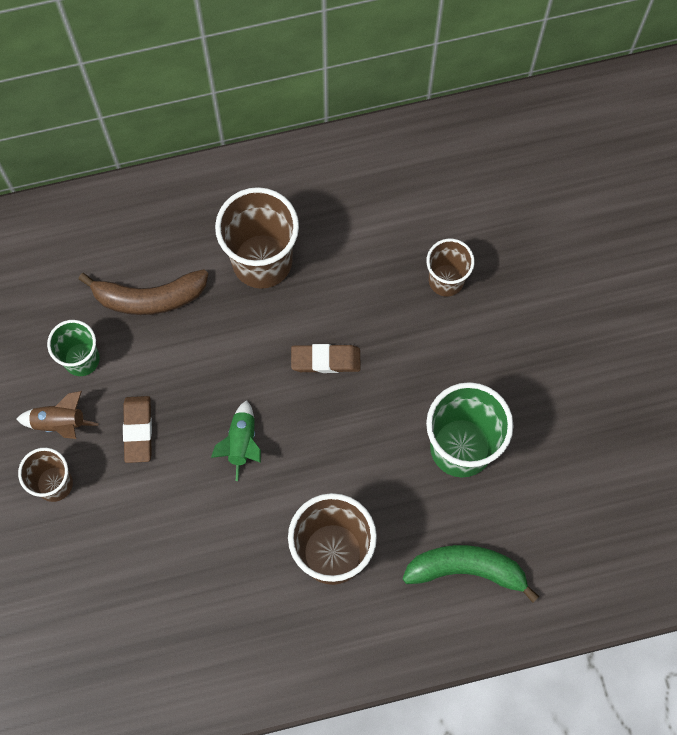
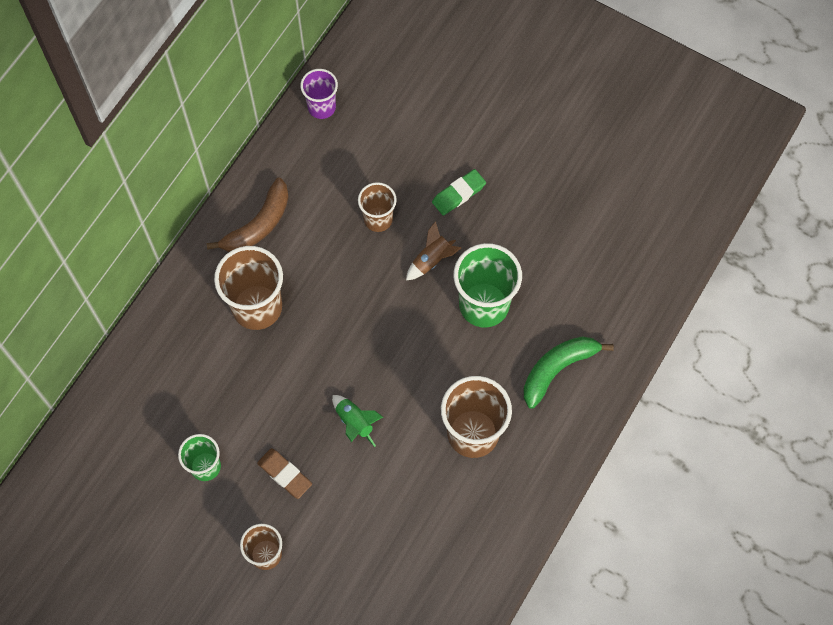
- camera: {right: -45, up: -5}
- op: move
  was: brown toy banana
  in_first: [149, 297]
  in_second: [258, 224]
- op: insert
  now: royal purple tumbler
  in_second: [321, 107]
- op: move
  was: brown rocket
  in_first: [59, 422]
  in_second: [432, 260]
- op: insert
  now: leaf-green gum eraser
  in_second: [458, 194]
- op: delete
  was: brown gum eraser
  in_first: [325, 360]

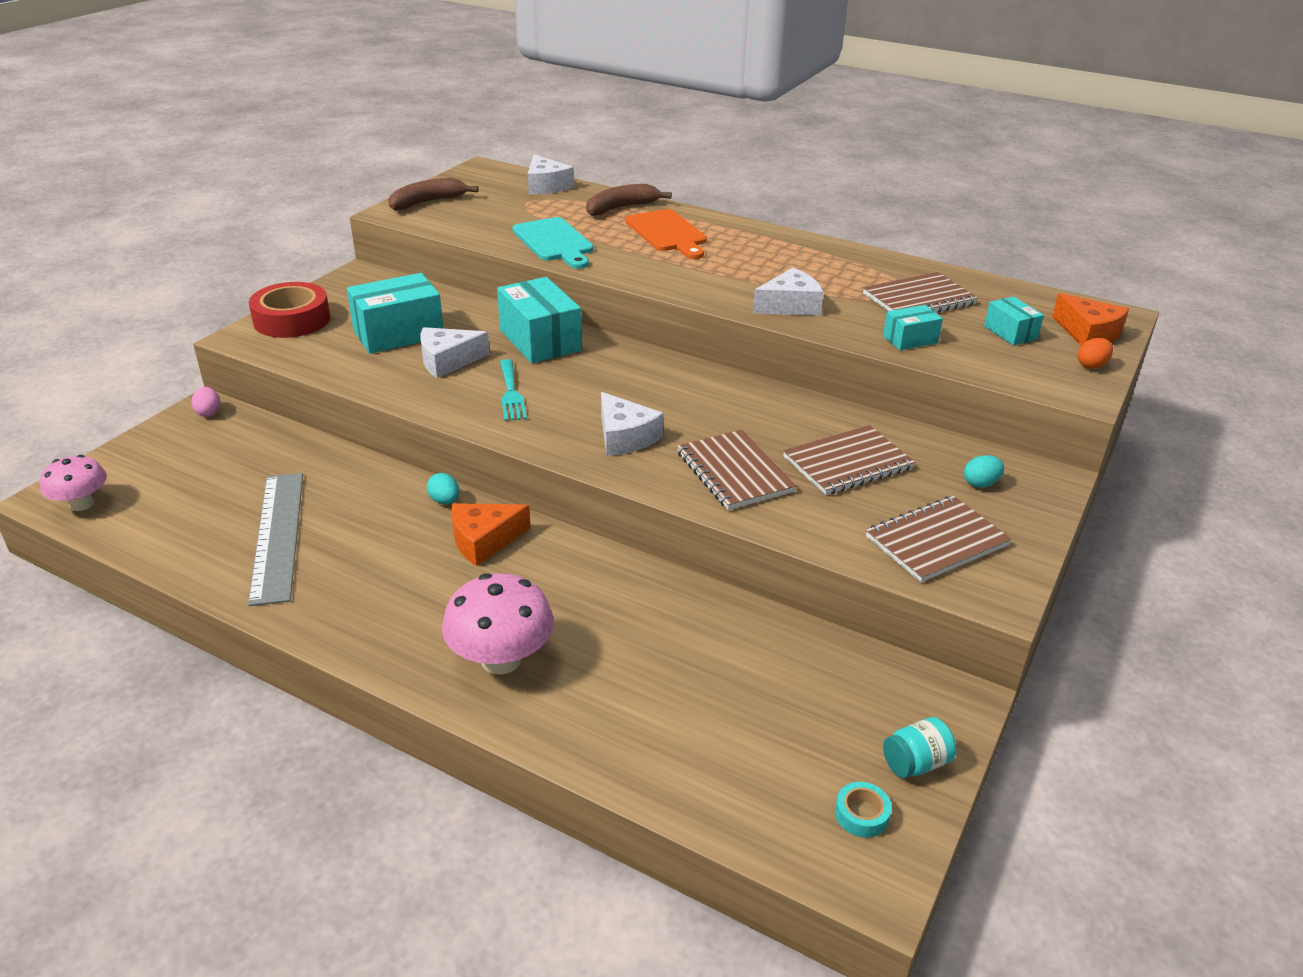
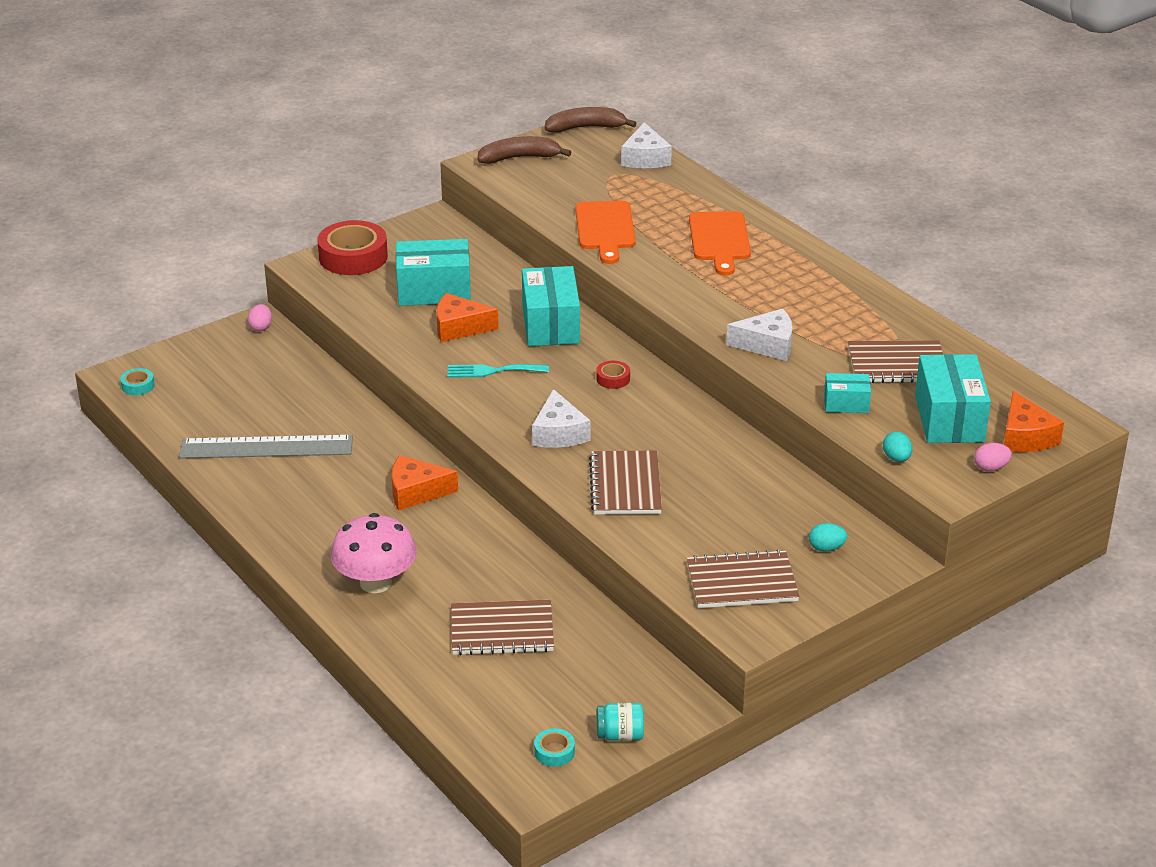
- camera: {right: 25, up: 0}
- op: replace
  was: rosy toadstool
  now: aqua sticky tape
  in_first: [81, 504]
  in_second: [138, 386]
- op: rotate
  was: ash-grey straightedge
  in_first: [278, 535]
  in_second: [266, 447]
  clockwise: 75
- op: recolor
  was: white cheese wedge
  now: bright orange cheese wedge
  in_first: [447, 361]
  in_second: [459, 327]
- op: rotate
  was: aqua dinner fork
  in_first: [511, 393]
  in_second: [492, 371]
  clockwise: 75
- op: move
  was: brown notepad
  in_first: [847, 463]
  in_second: [502, 630]
- op: move
  was: brown toy banana
  in_first: [621, 208]
  in_second: [585, 128]
- op: recolor
  was: aqua cutting board
  now: bright orange cutting board
  in_first: [554, 242]
  in_second: [605, 229]
- op: insert
  now: scarlet sticky tape
  in_second: [613, 379]
- op: move
  was: aqua egg shape
  in_first: [444, 501]
  in_second: [896, 458]
- op: resize
  was: aqua parcel
  in_first: [1010, 333]
  in_second: [949, 419]
  ratio: 1.87
- op: recolor
  was: bright orange egg shape
  now: rosy egg shape
  in_first: [1091, 365]
  in_second: [991, 468]

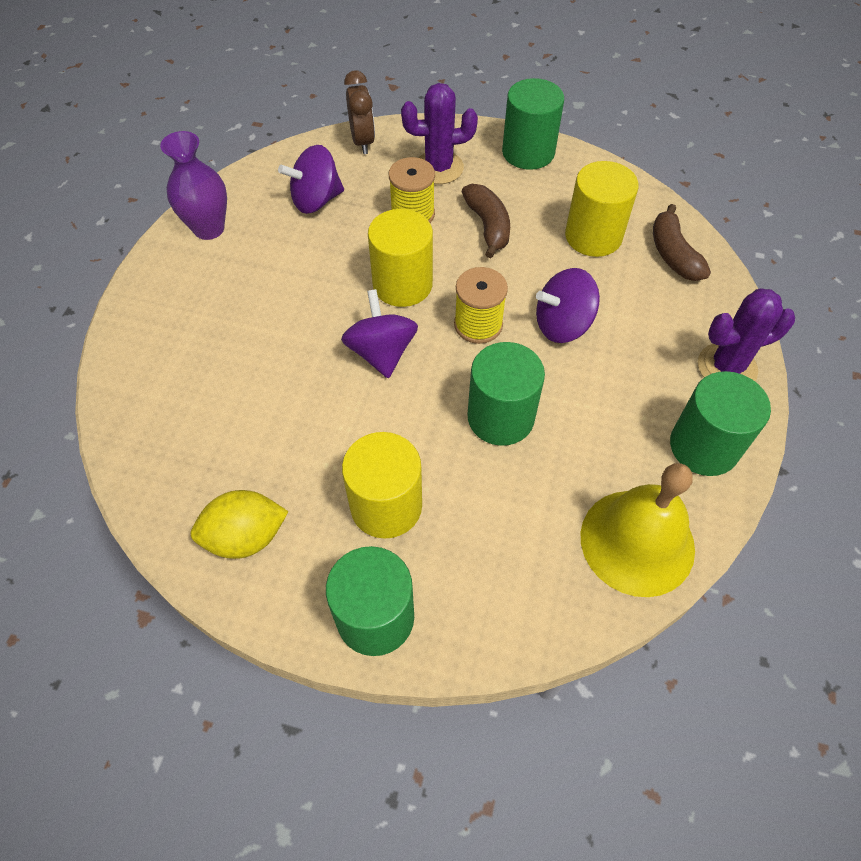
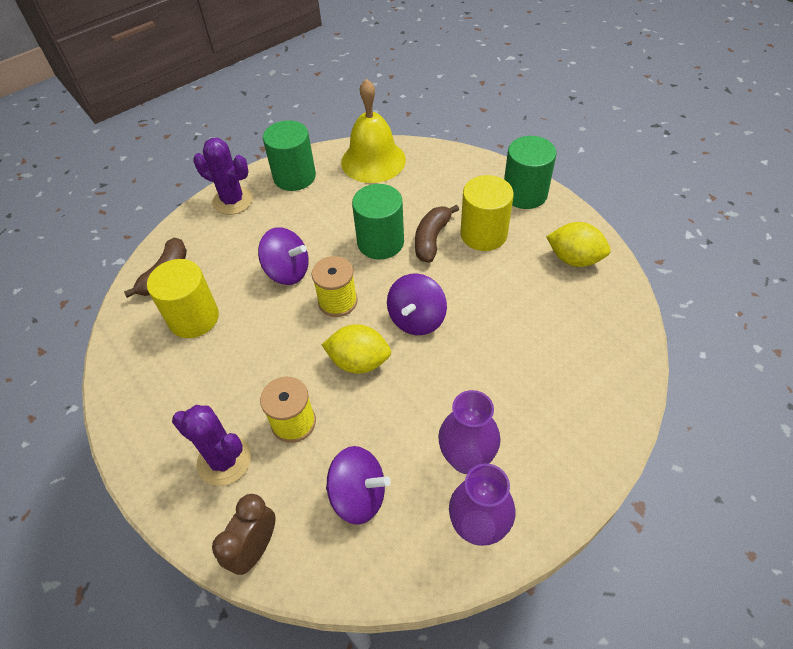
- camera: {right: -140, up: -5}
- op: replace
  was: golden cylinder
  now: golden toy lemon
  in_first: [402, 284]
  in_second: [359, 362]
- op: move
  was: brown toy banana
  in_first: [488, 226]
  in_second: [431, 239]
- op: insert
  now: royal purple vase
  in_second: [466, 459]
- op: delete
  was: leaf-green cylinder
  in_first: [528, 152]

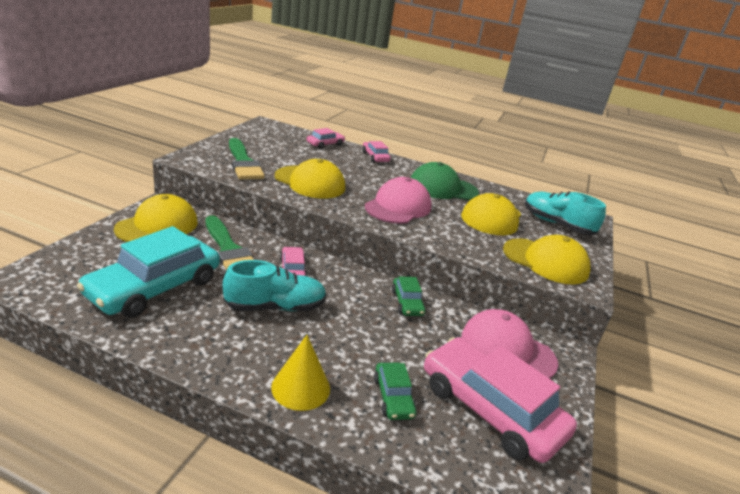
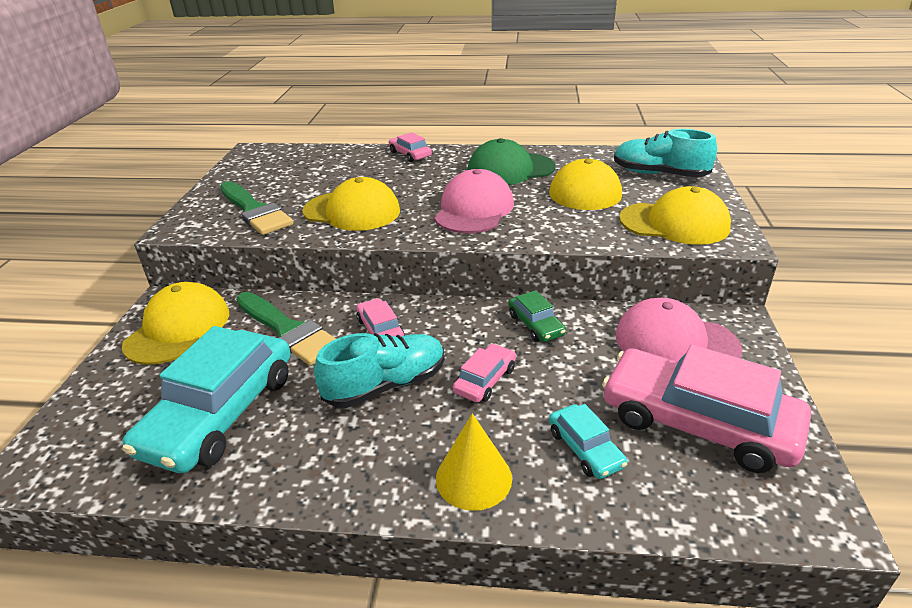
- camera: {right: -10, up: 5}
- op: move
  was: rosy car
  in_first: [325, 144]
  in_second: [485, 380]
- op: recolor
  was: leaf-green car
  now: aqua car
  in_first: [393, 397]
  in_second: [585, 448]

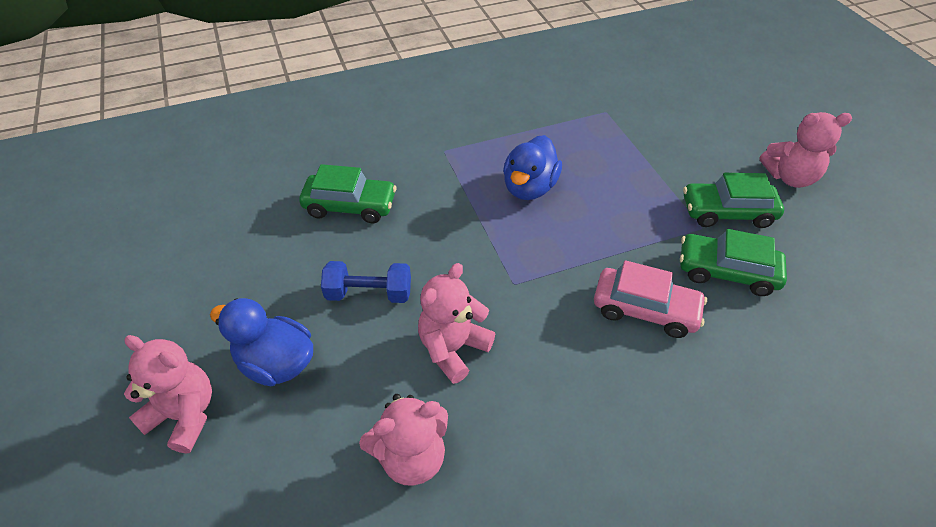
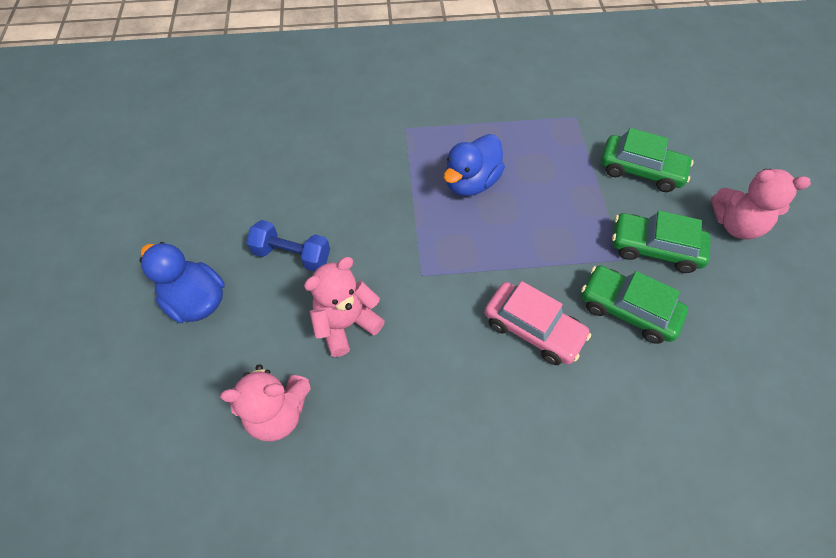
- camera: {right: 15, up: 10}
- op: move
  was: leaf-green car
  in_first: [350, 206]
  in_second: [640, 170]
- op: delete
  was: rosy teddy bear
  in_first: [184, 415]

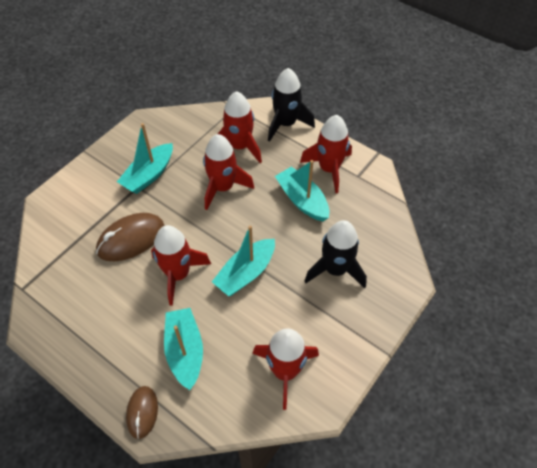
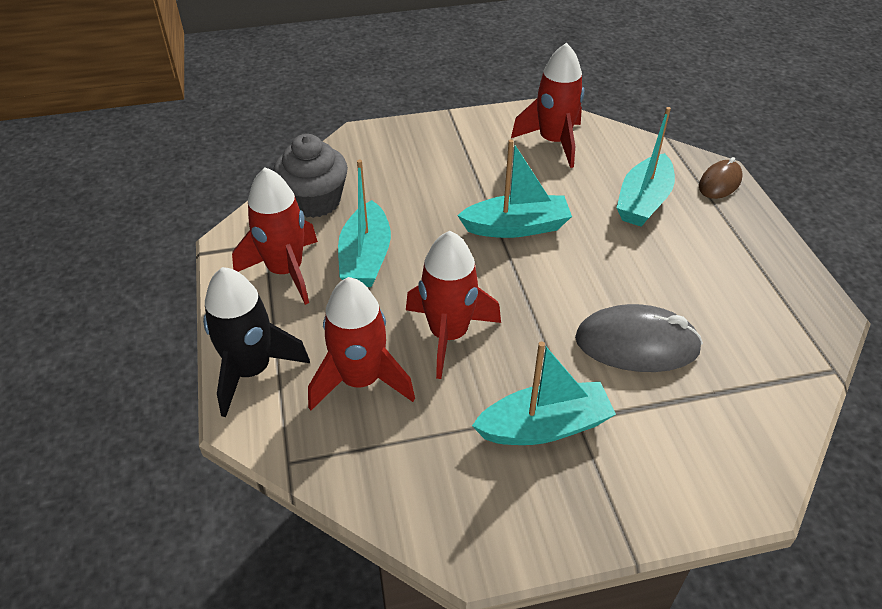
- camera: {right: -140, up: -10}
- op: insert
  now: ash-grey muffin
  in_second: [315, 201]
- op: recolor
  was: brown computer mouse
  now: ash-grey computer mouse
  in_first: [131, 239]
  in_second: [636, 344]
- op: delete
  was: scarlet rocket
  in_first: [178, 274]
- op: delete
  was: black rocket
  in_first: [335, 269]

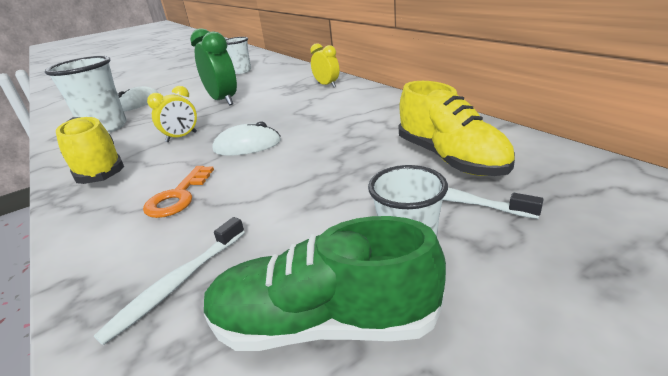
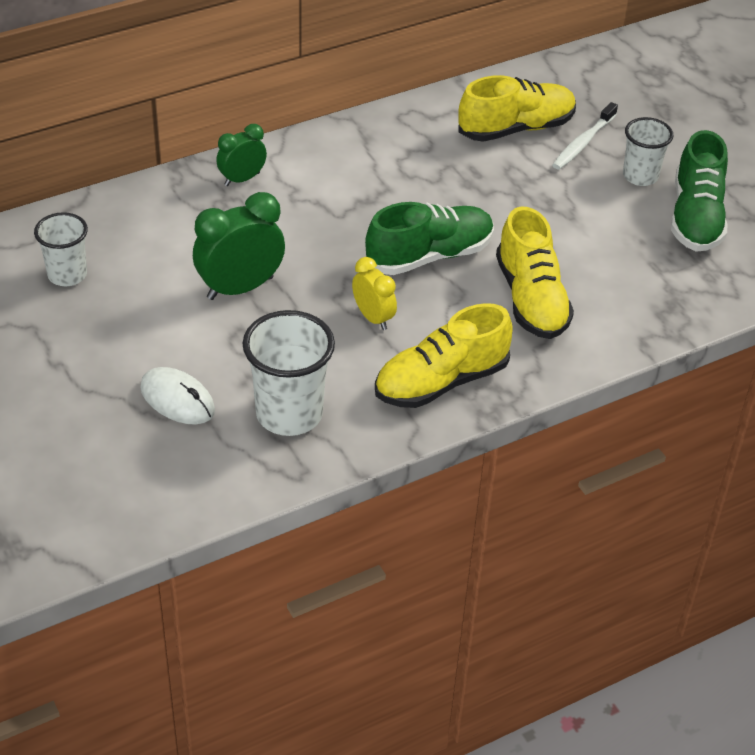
- camera: {right: -90, up: 15}
- op: recolor
  was: golden clock
  now: leaf-green clock
  in_first: [327, 85]
  in_second: [242, 179]
- op: replace
  was: white computer mouse
  now: leaf-green sneaker
  in_first: [247, 145]
  in_second: [429, 256]
- op: replace
  was: bright orange door key
  now: golden sneaker
  in_first: [178, 196]
  in_second: [531, 299]
- op: delete
  was: white tooth brush
  in_first: [177, 284]

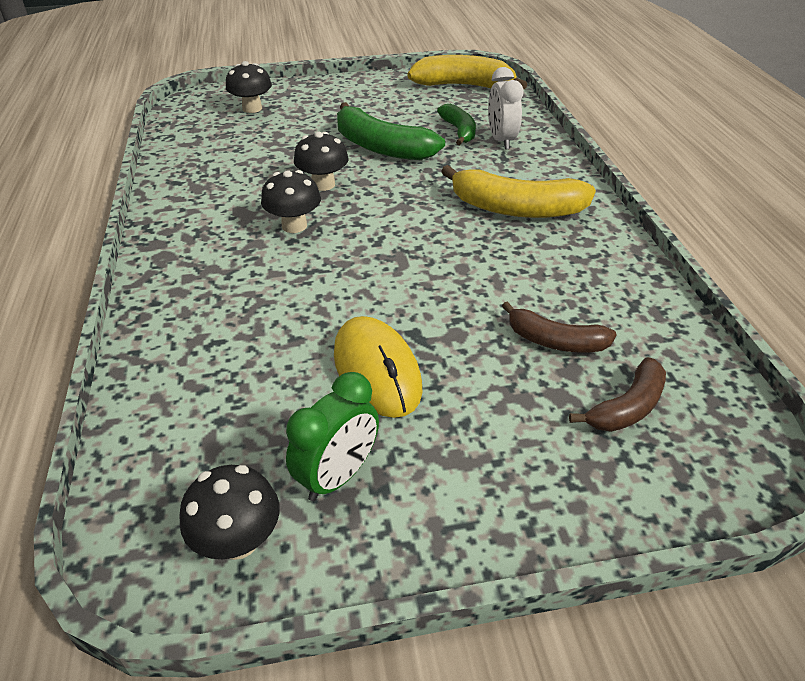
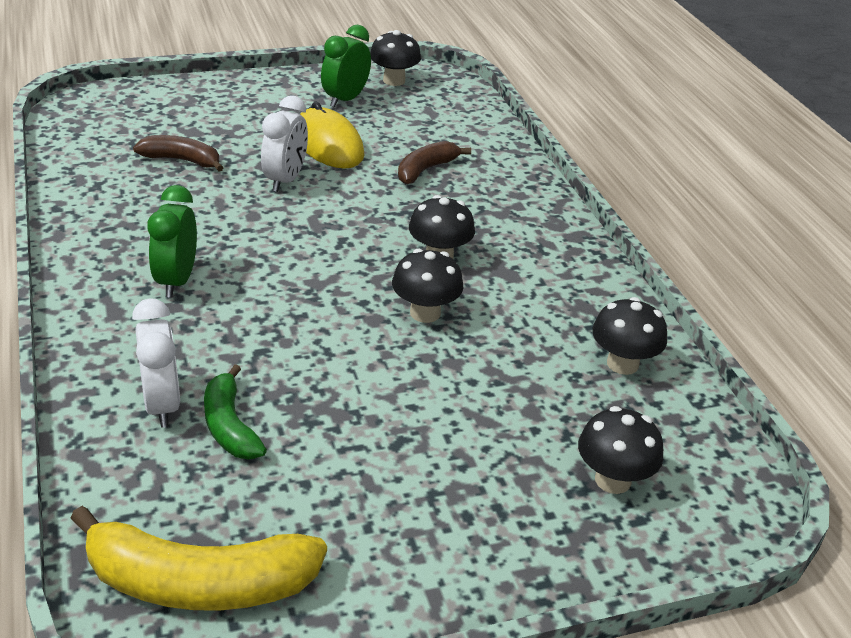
- camera: {right: 170, up: -5}
- op: replace
  was: golden toy banana
  now: leaf-green clock
  in_first: [516, 209]
  in_second: [176, 281]
- op: insert
  now: white clock
  in_second: [285, 180]
- op: move
  was: brown toy banana
  in_first: [627, 407]
  in_second: [425, 170]
- op: insert
  now: black toadstool
  in_second: [622, 364]
- op: delete
  was: leaf-green toy banana
  in_first: [381, 147]

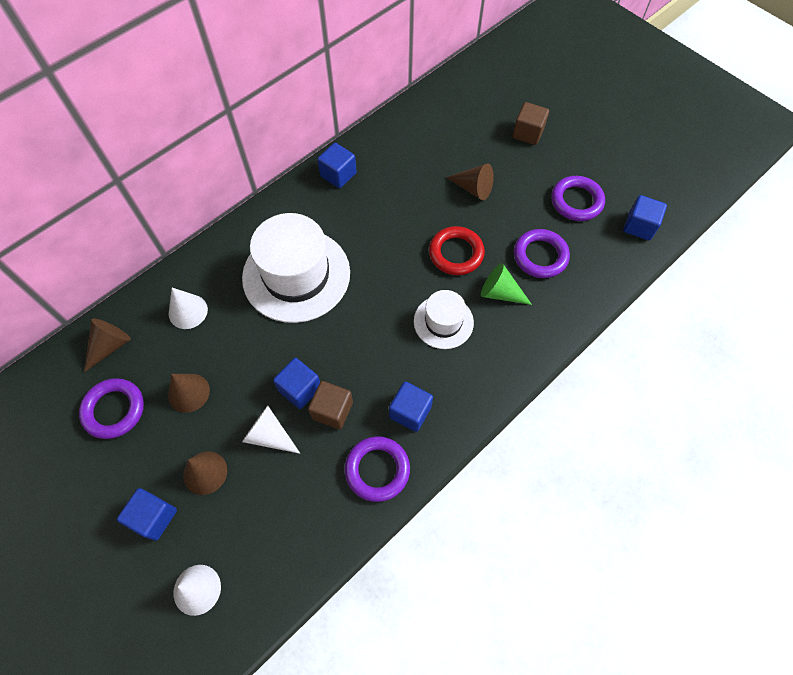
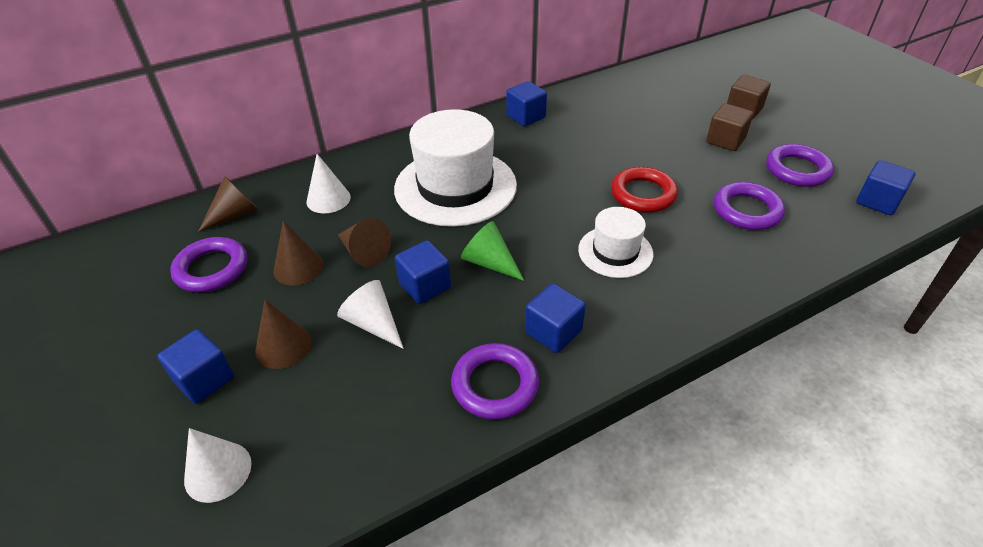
- camera: {right: 15, up: -20}
- op: move
  was: brown cone shape
  in_first: [473, 188]
  in_second: [364, 252]
- op: move
  was: leaf-green cone shape
  in_first: [500, 293]
  in_second: [489, 263]
- op: move
  was: brown cube
  in_first: [332, 410]
  in_second: [725, 140]

